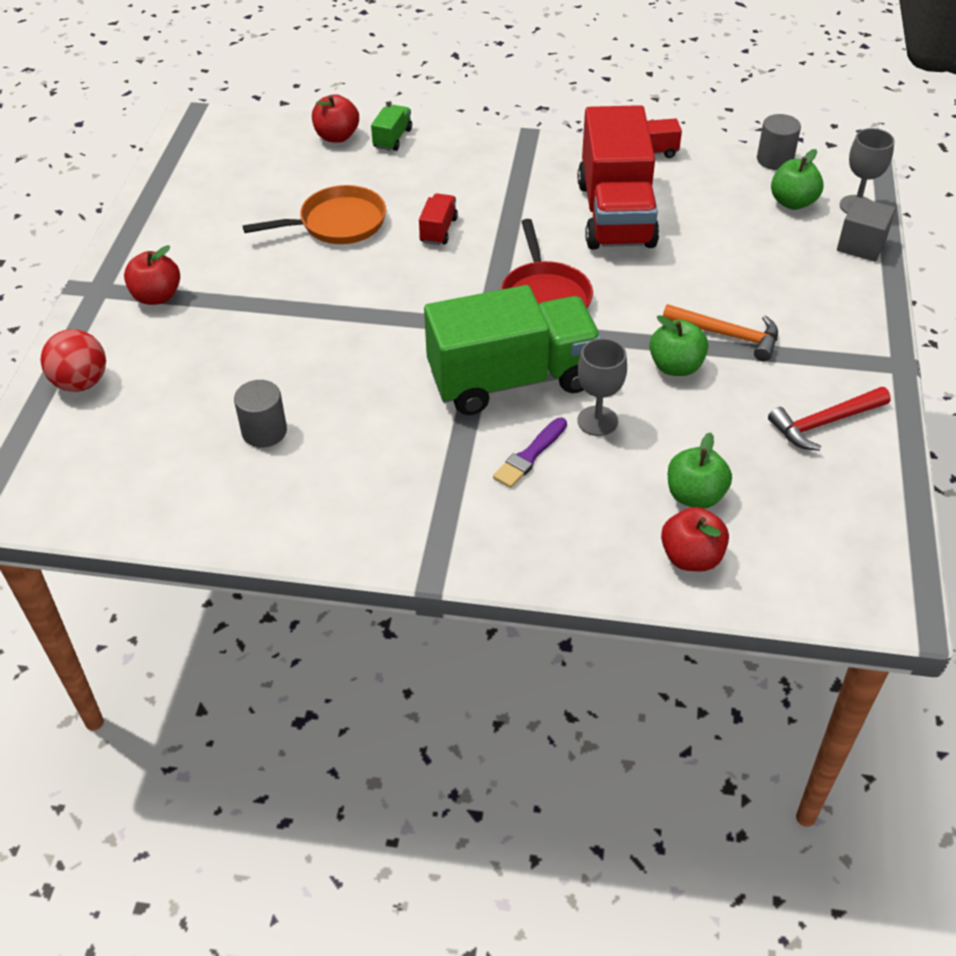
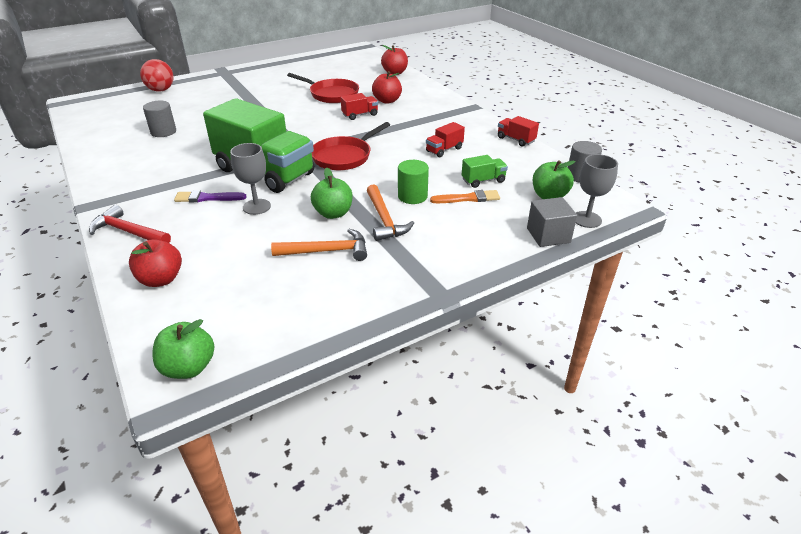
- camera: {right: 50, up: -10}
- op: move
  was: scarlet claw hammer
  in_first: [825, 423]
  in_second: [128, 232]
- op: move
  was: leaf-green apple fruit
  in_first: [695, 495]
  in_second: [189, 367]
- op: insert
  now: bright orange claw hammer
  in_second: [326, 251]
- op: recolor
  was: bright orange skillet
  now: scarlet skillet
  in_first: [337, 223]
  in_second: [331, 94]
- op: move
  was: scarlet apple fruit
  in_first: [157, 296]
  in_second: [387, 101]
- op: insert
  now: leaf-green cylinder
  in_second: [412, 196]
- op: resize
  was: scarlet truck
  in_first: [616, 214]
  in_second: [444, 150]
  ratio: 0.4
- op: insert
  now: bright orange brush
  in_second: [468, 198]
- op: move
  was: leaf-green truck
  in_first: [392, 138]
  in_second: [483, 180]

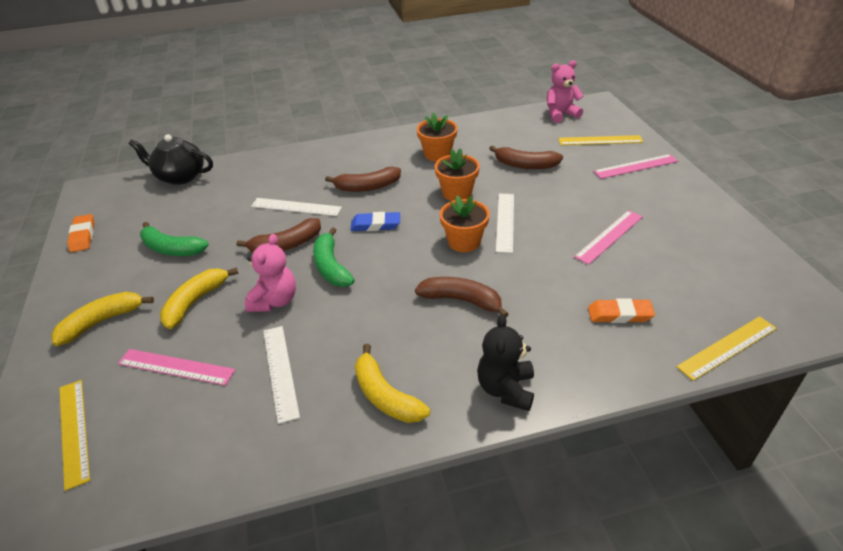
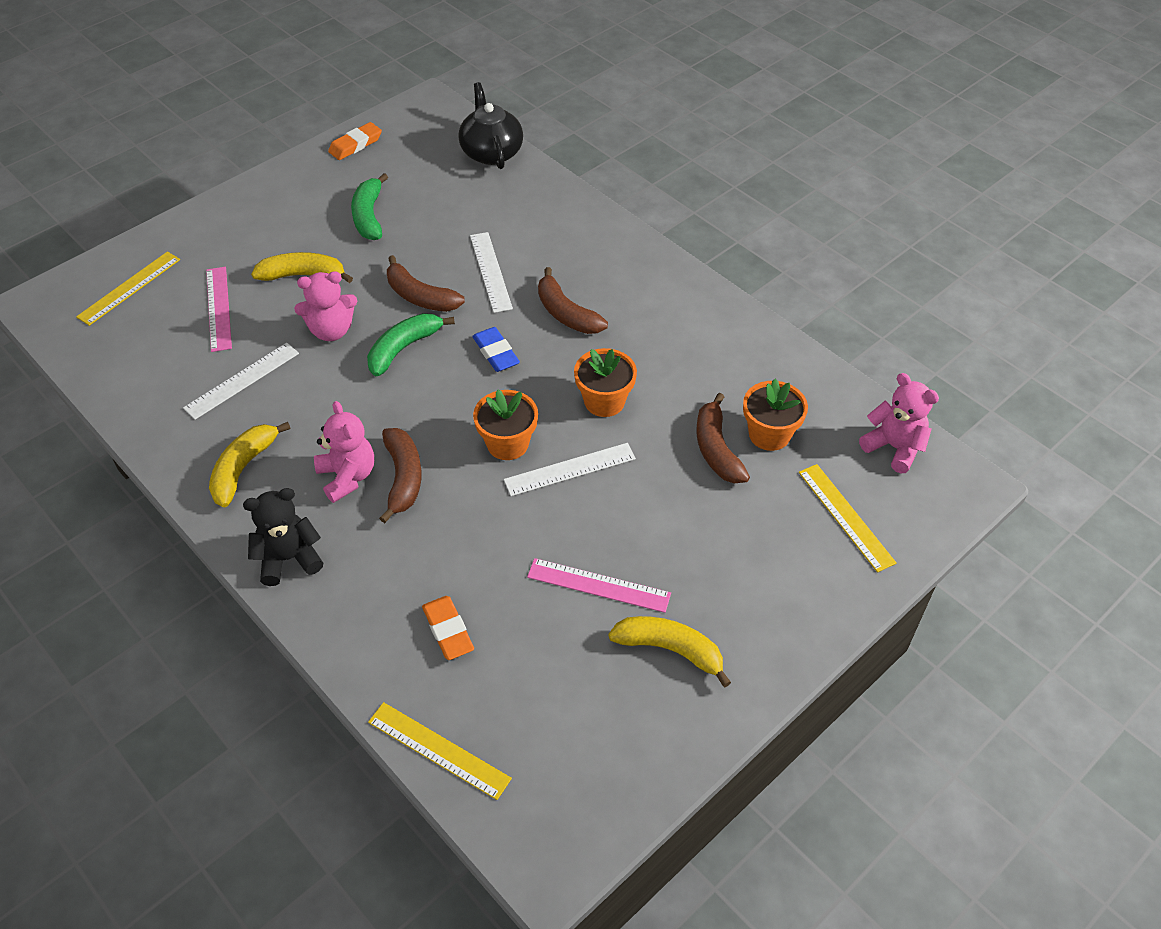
- camera: {right: 60, up: 10}
- op: insert
  now: rosy teddy bear
  in_second: [347, 477]
- op: move
  was: golden toy banana
  in_first: [102, 321]
  in_second: [670, 650]
- op: move
  was: bright orange flower pot
  in_first: [437, 154]
  in_second: [769, 434]
- op: delete
  was: rosy straightedge
  in_first: [636, 166]

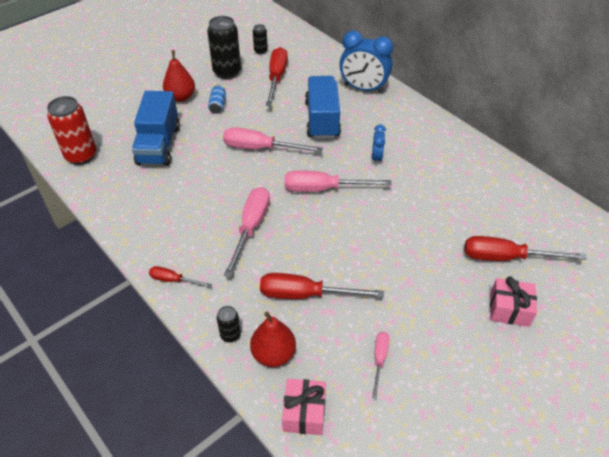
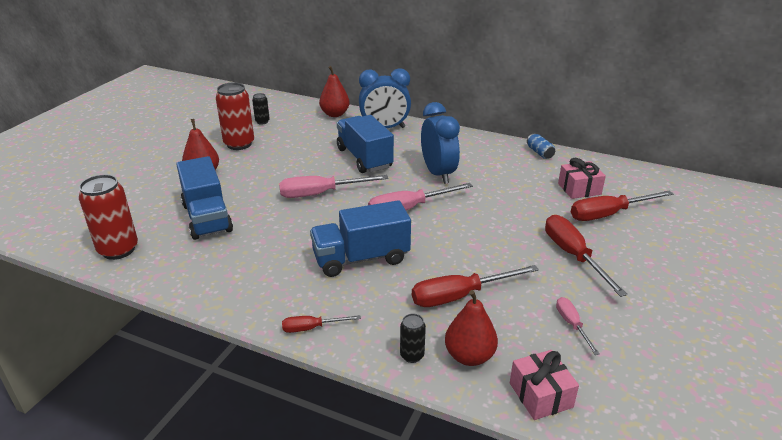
- camera: {right: -25, up: -15}
- op: recolor
  was: black tin
  now: scarlet tin
  in_first: [227, 72]
  in_second: [239, 144]
- op: replace
  was: rosy screwdriver
  now: blue truck
  in_first: [251, 227]
  in_second: [361, 258]
- op: insert
  now: scarlet toy pear
  in_second: [335, 114]
- op: resize
  was: blue clock
  in_first: [377, 157]
  in_second: [438, 173]
  ratio: 1.97
- op: move
  was: blue tin
  in_first: [218, 105]
  in_second: [540, 153]
- op: move
  was: scarlet screwdriver
  in_first: [276, 78]
  in_second: [573, 255]
- op: move
  was: rosy gift
  in_first: [509, 309]
  in_second: [579, 189]

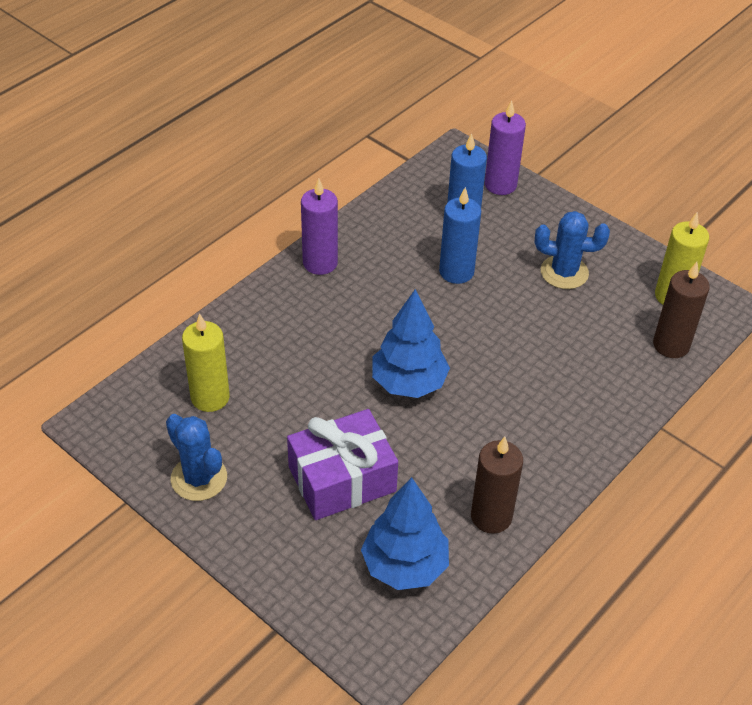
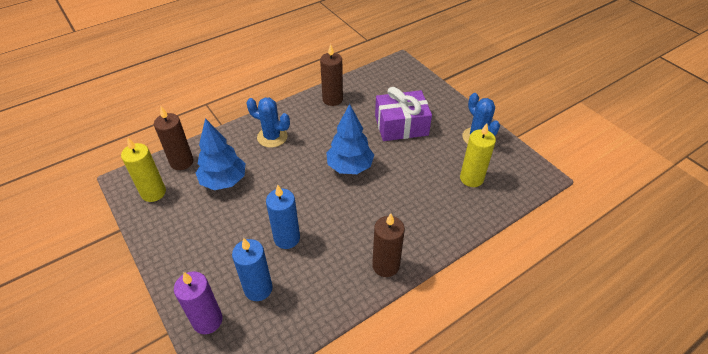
- camera: {right: -165, up: 0}
- op: move
  was: blue fir tree
  in_first: [404, 565]
  in_second: [224, 181]
- op: move
  was: blue prickly plant
  in_first: [564, 272]
  in_second: [272, 137]
- op: recolor
  was: royal purple candle
  now: brown candle
  in_first: [320, 263]
  in_second: [385, 265]

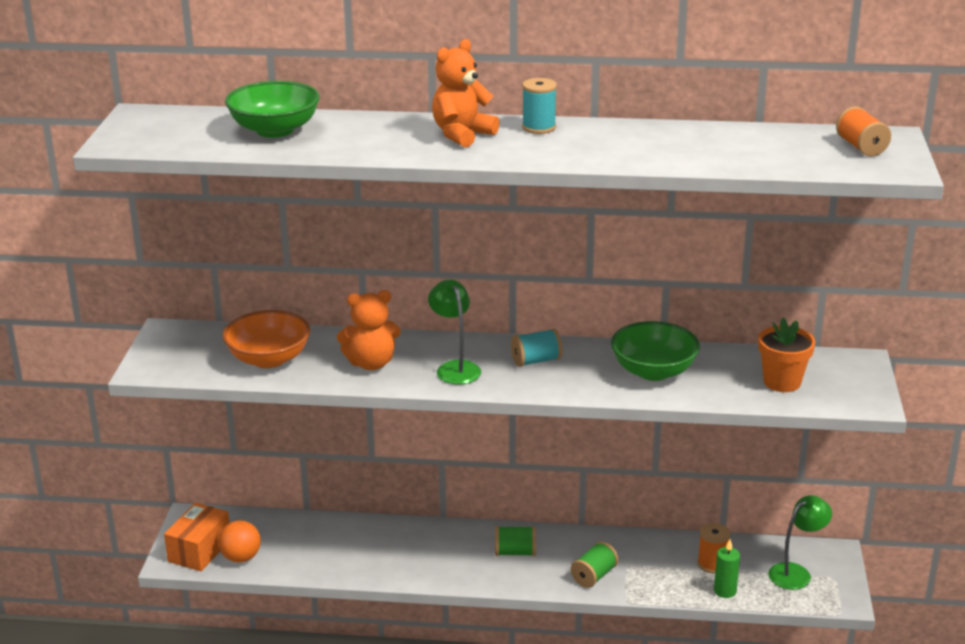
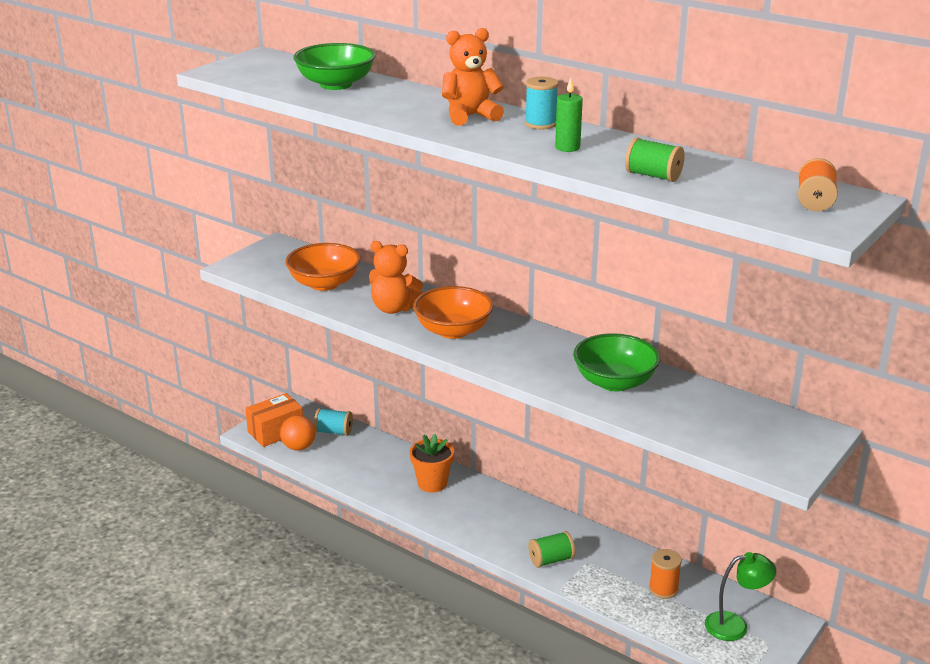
- camera: {right: 30, up: 0}
- op: move
  was: aqua bobbin
  in_first: [536, 361]
  in_second: [334, 431]
- op: move
  was: bright orange flower pot
  in_first: [782, 382]
  in_second: [432, 483]
- op: replace
  was: leaf-green lamp
  now: bright orange serving bowl
  in_first: [455, 368]
  in_second: [453, 330]
- op: move
  was: leaf-green candle
  in_first: [725, 591]
  in_second: [567, 148]
- op: move
  was: leaf-green bobbin
  in_first: [515, 552]
  in_second: [653, 176]

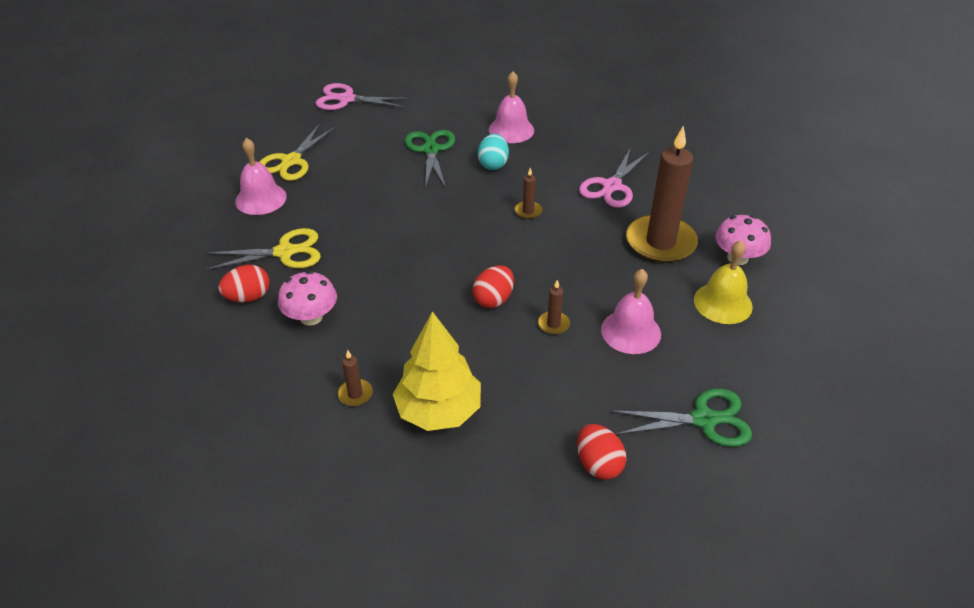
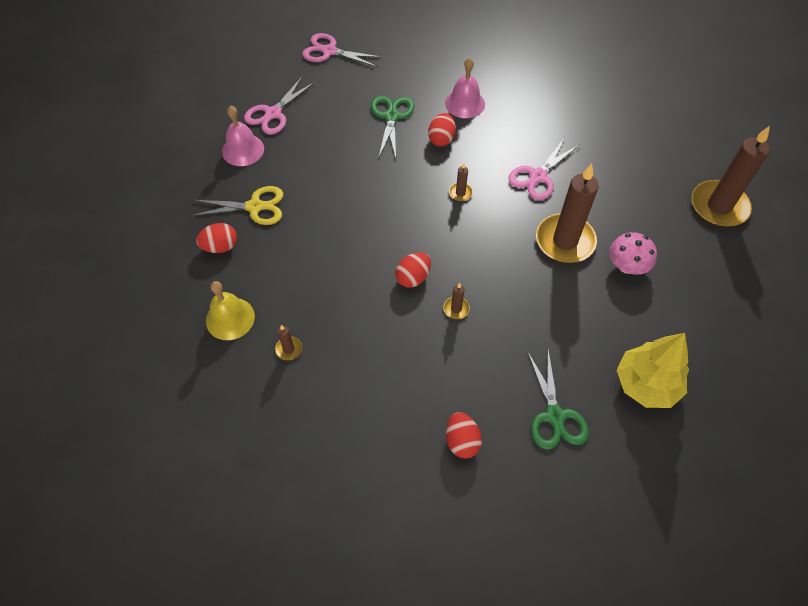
- camera: {right: 10, up: 15}
- op: move
  was: golden bell
  in_first: [723, 303]
  in_second: [230, 318]
- op: recolor
  was: golden scissors
  now: rosy scissors
  in_first: [291, 161]
  in_second: [273, 114]
- op: recolor
  was: aqua egg shape
  now: scarlet egg shape
  in_first: [493, 164]
  in_second: [441, 139]
- op: rotate
  was: leaf-green scissors
  in_first: [704, 420]
  in_second: [555, 416]
  clockwise: 75
- op: move
  was: golden fir tree
  in_first: [439, 411]
  in_second: [646, 384]
- op: insert
  now: brown candle
  in_second: [719, 206]
- op: delete
  was: rosy toadstool
  in_first: [311, 317]
- op: delete
  was: rosy bell
  in_first: [631, 331]

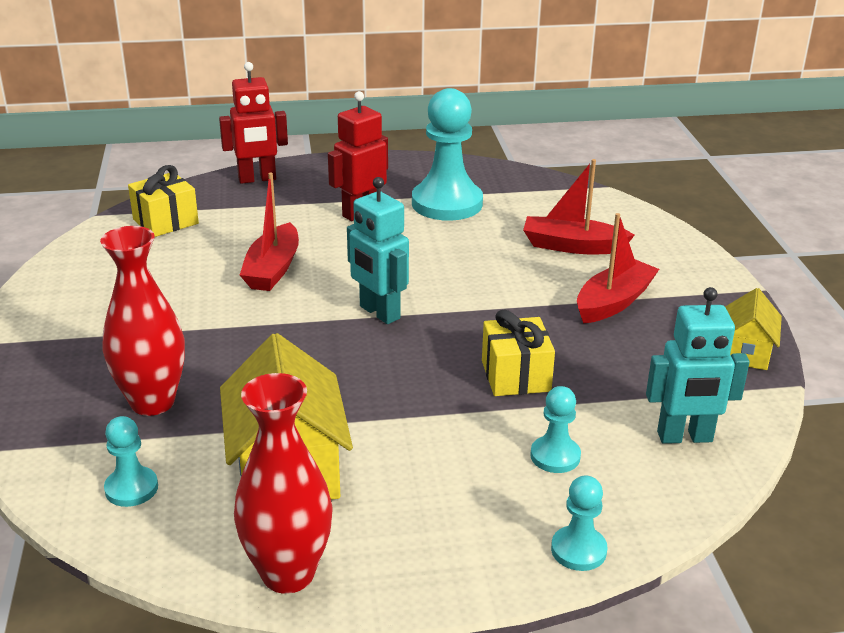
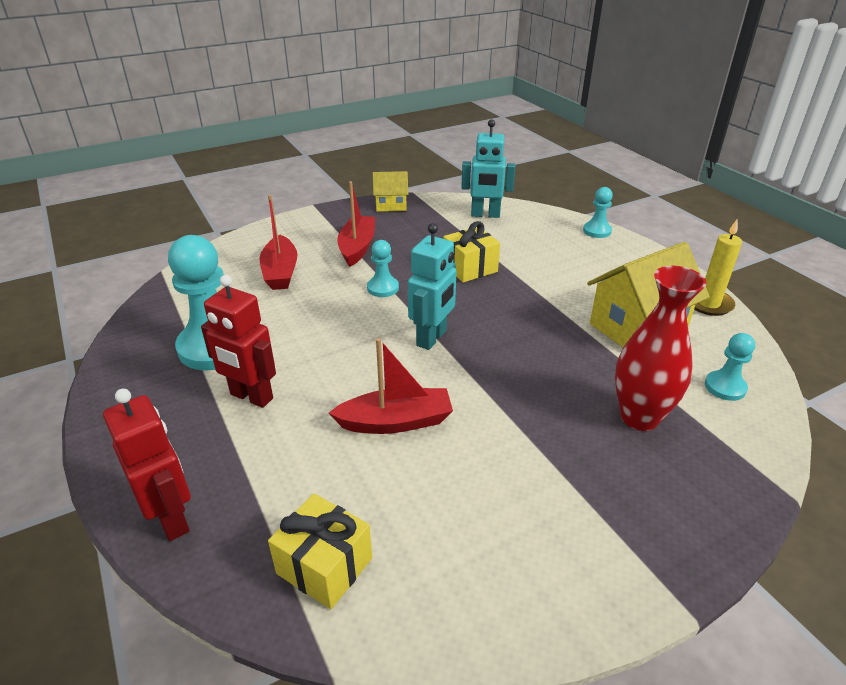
- camera: {right: -110, up: 5}
- op: rotate
  was: scarlet sailboat
  in_first: [613, 302]
  in_second: [357, 247]
  clockwise: 75
- op: move
  was: aqua chess pawn
  in_first: [555, 456]
  in_second: [383, 288]
- op: rotate
  was: aqua robot
  in_first: [685, 437]
  in_second: [485, 215]
  clockwise: 120
- op: replace
  was: scarlet vase
  now: golden candle
  in_first: [288, 574]
  in_second: [708, 304]

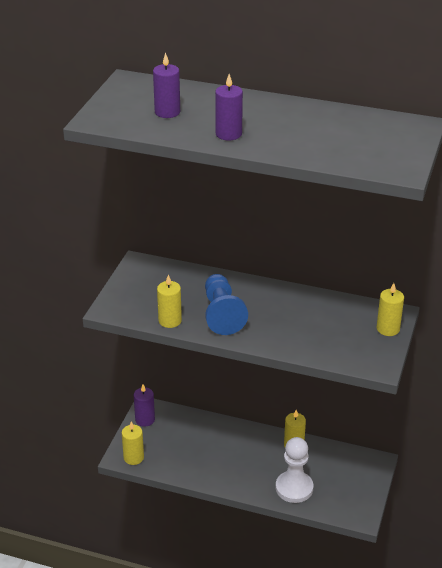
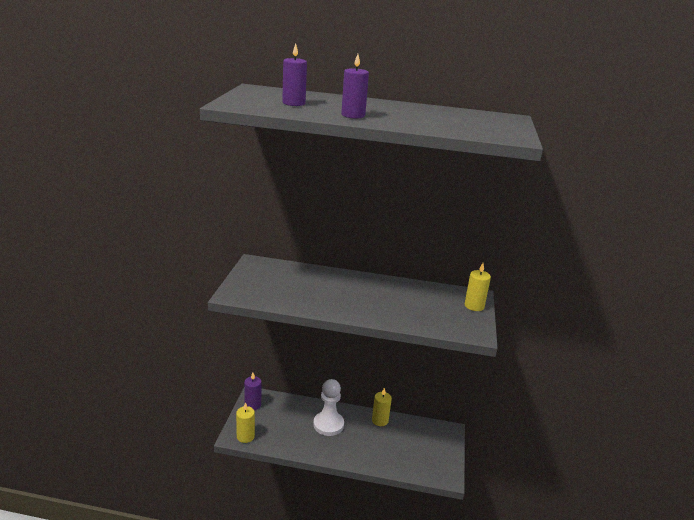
- camera: {right: -10, up: -10}
- op: move
  was: white chess pawn
  in_first: [294, 488]
  in_second: [328, 424]
- op: delete
  was: golden candle
  in_first: [170, 321]
- op: delete
  was: blue chess pawn
  in_first: [222, 314]

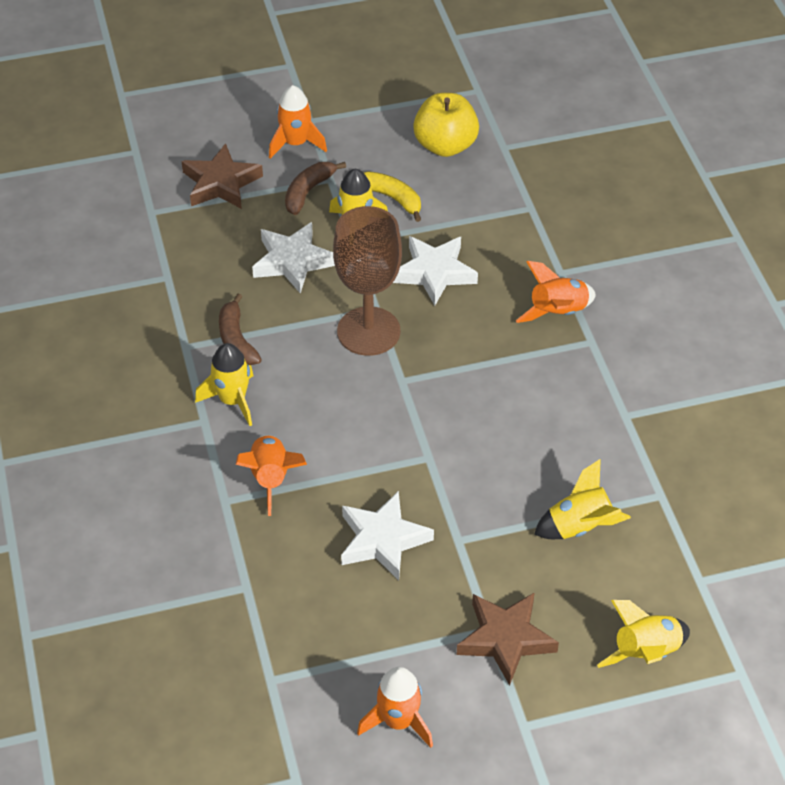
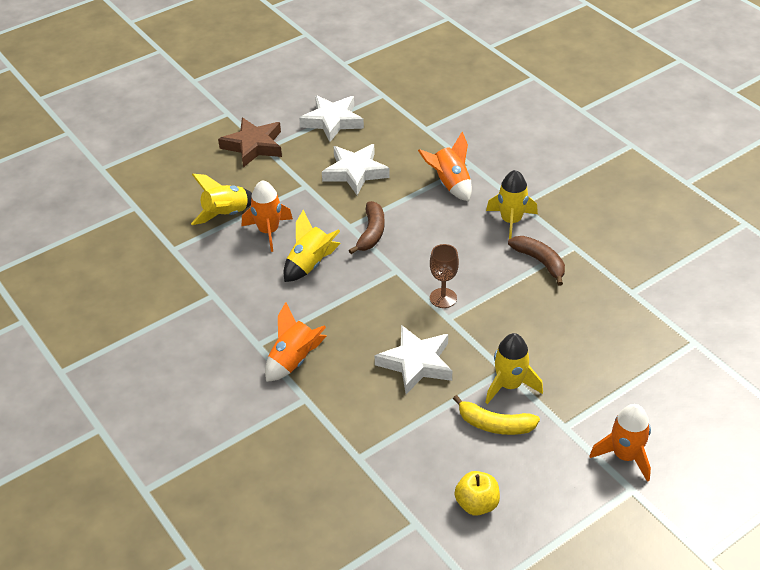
- camera: {right: 160, up: -5}
- op: move
  was: bright orange rocket
  in_first: [398, 721]
  in_second: [268, 232]
- op: move
  was: golden rocket
  in_first: [646, 653]
  in_second: [310, 264]
- op: move
  was: white star shape
  in_first: [292, 261]
  in_second: [332, 121]
- op: move
  was: brown toy banana
  in_first: [308, 192]
  in_second: [371, 233]
- op: resize
  was: brown wine glass
  in_first: [368, 331]
  in_second: [443, 298]
  ratio: 0.5
- op: resize
  was: golden apple fruit
  in_first: [445, 146]
  in_second: [476, 504]
  ratio: 0.62
- op: delete
  was: brown star shape
  in_first: [221, 183]

